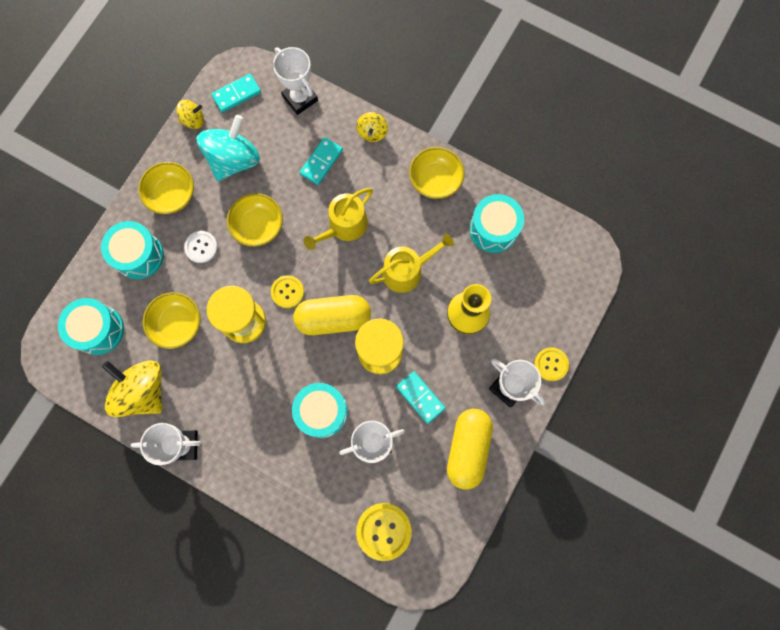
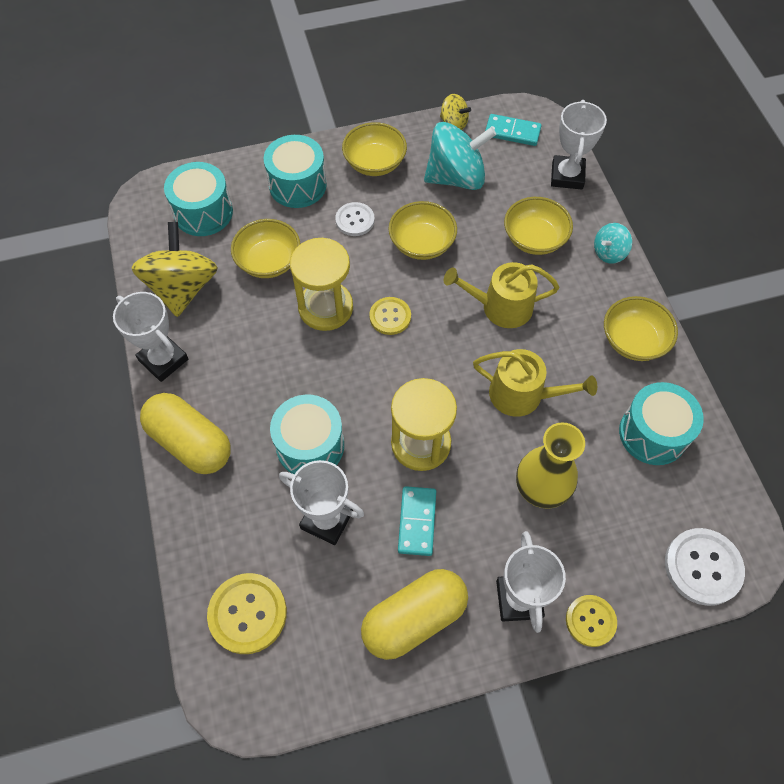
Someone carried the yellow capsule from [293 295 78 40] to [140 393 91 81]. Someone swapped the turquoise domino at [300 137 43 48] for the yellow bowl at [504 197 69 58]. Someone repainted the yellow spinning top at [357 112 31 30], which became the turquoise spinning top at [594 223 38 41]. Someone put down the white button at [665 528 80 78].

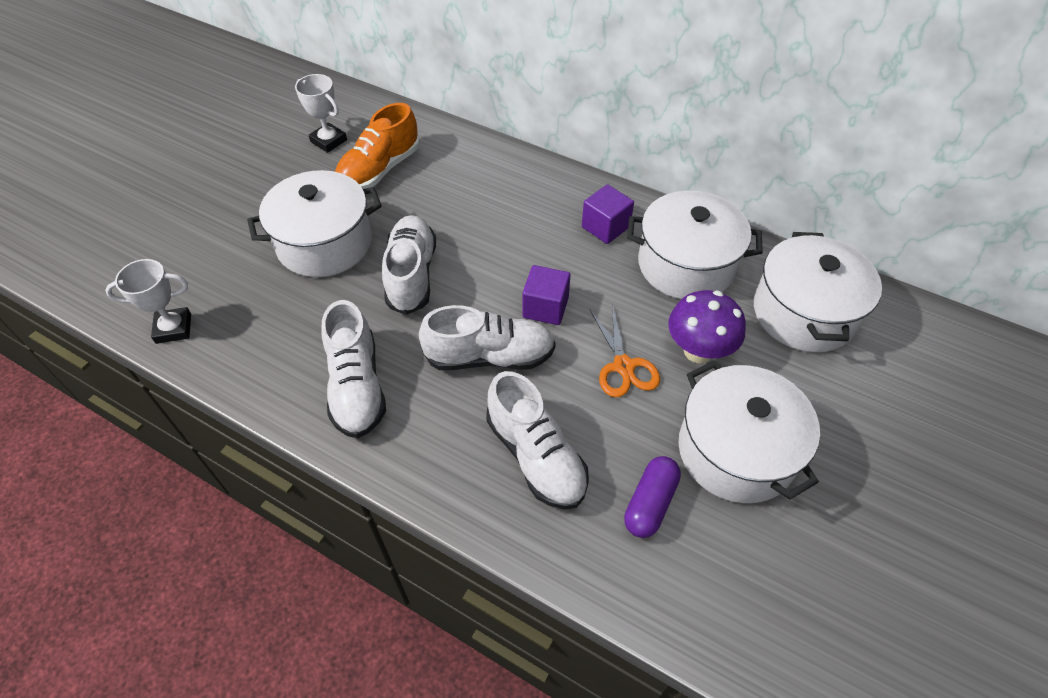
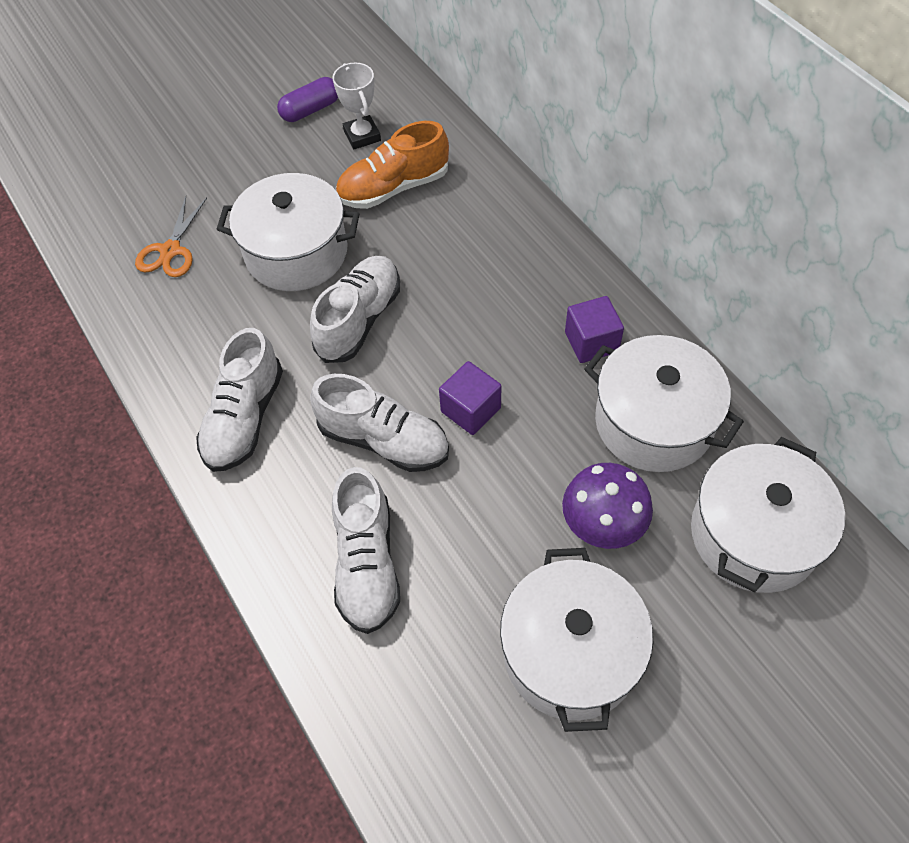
Someone took away the white trophy at [105 259 86 85]. Someone carried the orange scissors from [590 304 70 94] to [135 196 72 81]. Someone carried the purple capsule from [624 456 57 82] to [277 77 61 45].

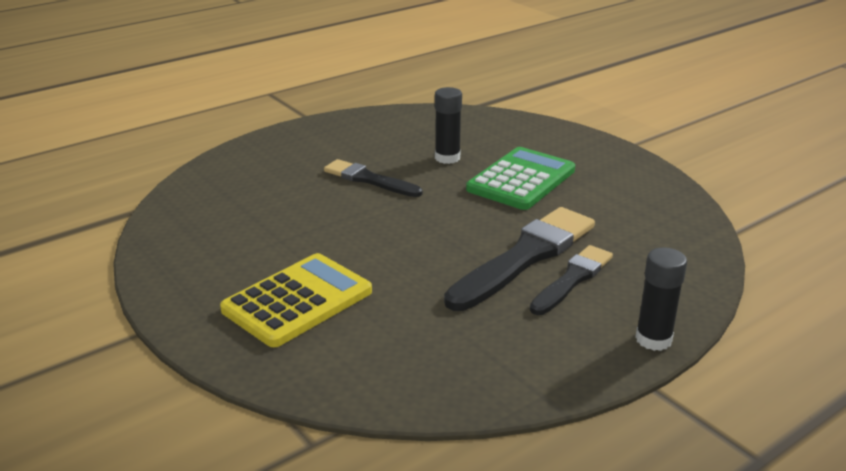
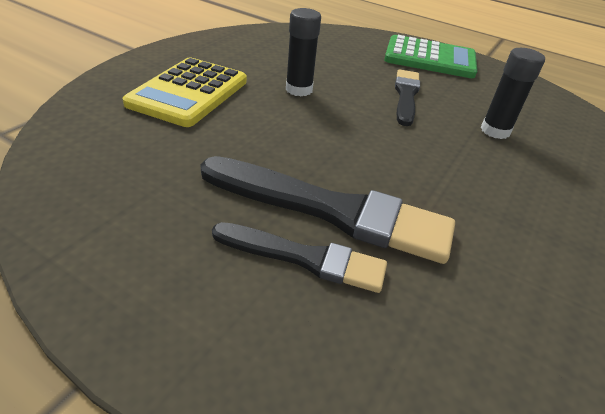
Someone rotated the yellow calculator at [220 253 152 94] by 90 degrees clockwise. Someone carried the green calculator from [466 147 109 63] to [384 35 93 43]. Someone carried the black glue stick from [635 247 52 104] to [286 8 35 88].

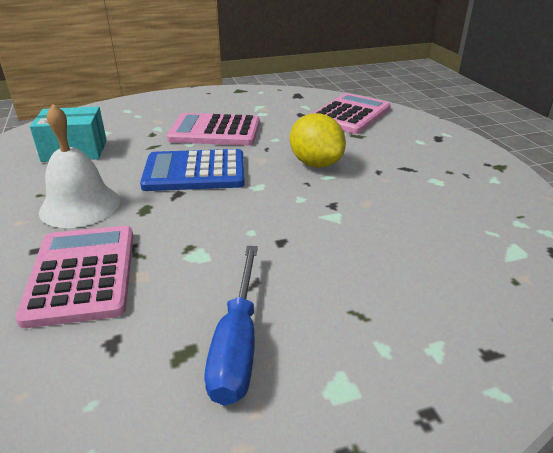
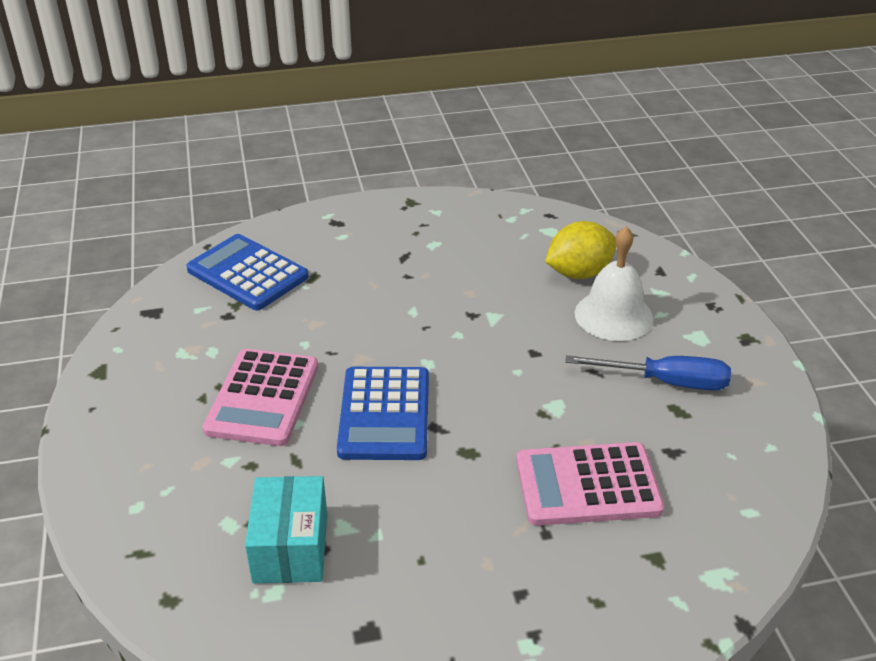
Someone carried the white bell from [39 104 81 124] to [575 226 79 115]. Someone carried the yellow lemon from [290 113 56 55] to [545 221 71 58]. Someone repainted the pink calculator at [312 93 79 41], which became the blue calculator at [186 234 123 76].

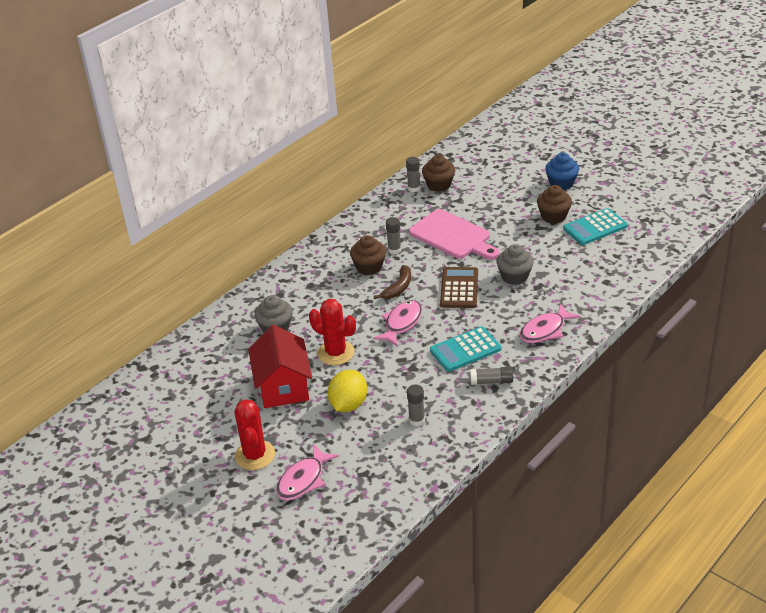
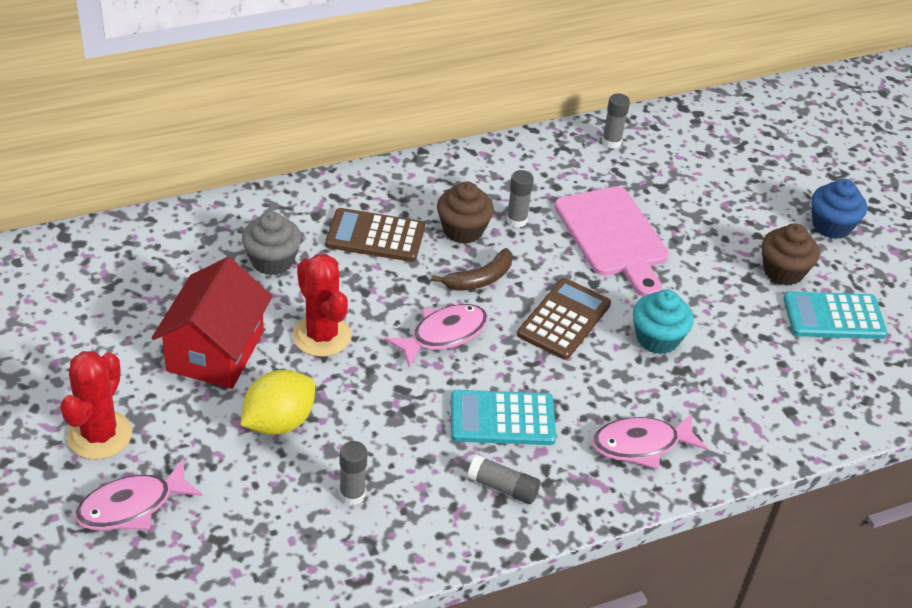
Someone took away the brown cupcake at [422 155 33 37]. Someone repainted the grey cupcake at [497 244 37 41], which became the turquoise cupcake at [633 290 60 64]. Someone put down the brown calculator at [325 208 100 54].

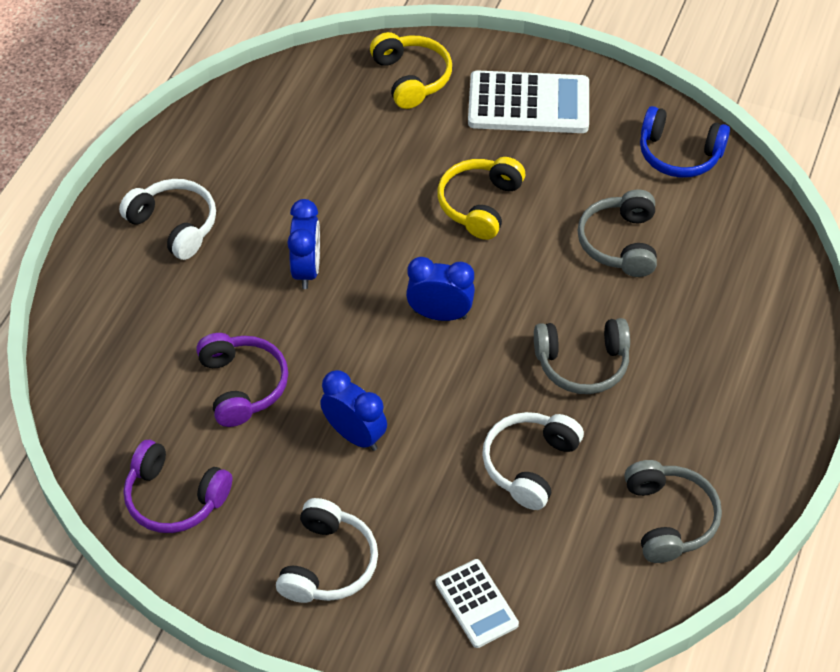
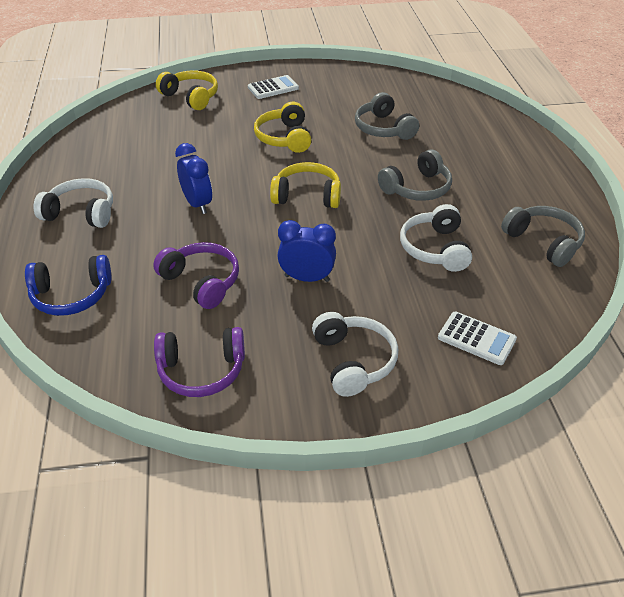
Someone swapped the blue clock at [406 257 69 64] for the yellow headphones at [270 162 71 46]. Someone scaled the white calculator at [468 70 121 63] by 0.57. Someone carried the blue headphones from [640 106 90 72] to [25 255 86 61].

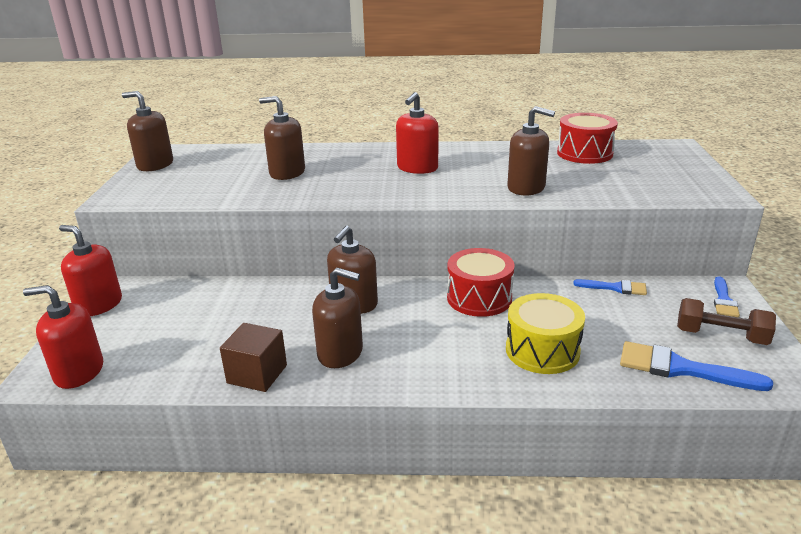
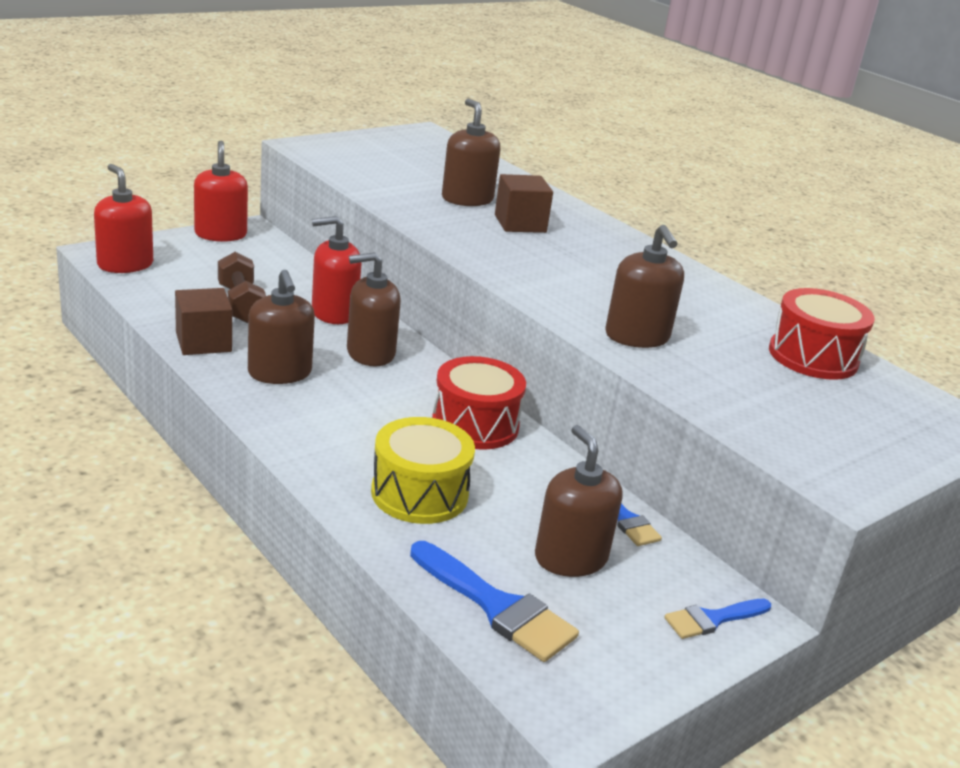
Someone carried the brown soap dispenser from [122 91 51 80] to [535 425 88 152]. Someone carried the red soap dispenser from [396 92 42 82] to [312 216 50 108]. Someone rotated the blue brush at [620 341 153 50] by 150 degrees clockwise. Someone carried the brown dumbbell from [677 298 99 47] to [218 252 48 71]. Someone put down the brown cube at [495 174 58 59].

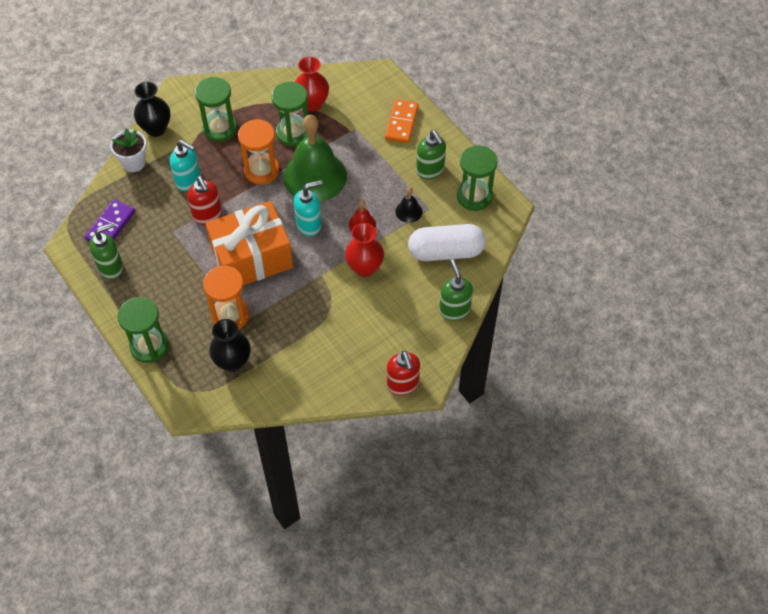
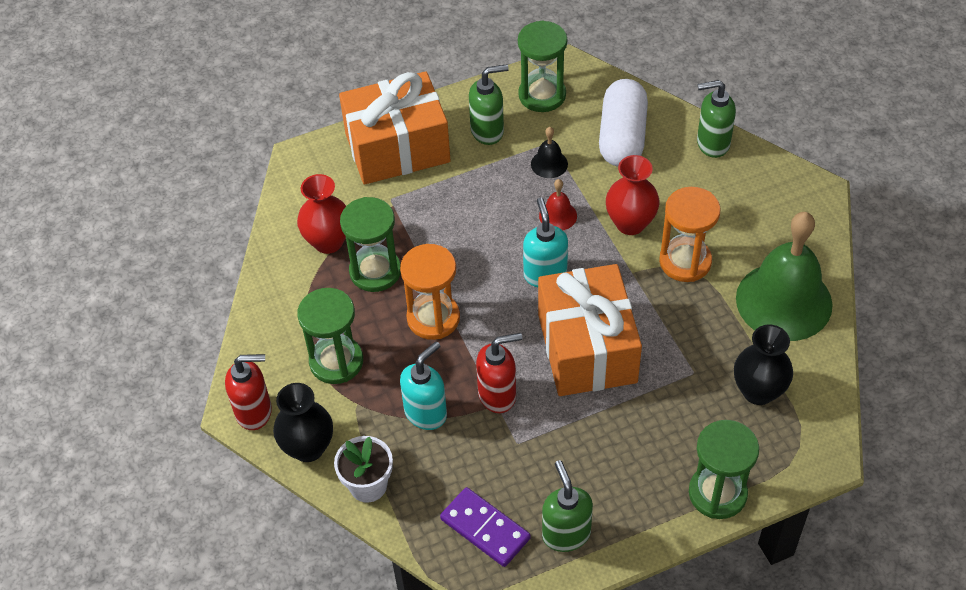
Someone carried the orange hourglass from [203 265 47 65] to [659 187 61 95]. Someone carried the green bell from [284 115 63 87] to [736 212 97 129]. Someone swapped the orange domino at [385 99 34 44] for the orange gift at [339 71 111 114]. Someone carried the red soap dispenser from [387 350 33 46] to [225 354 47 76].

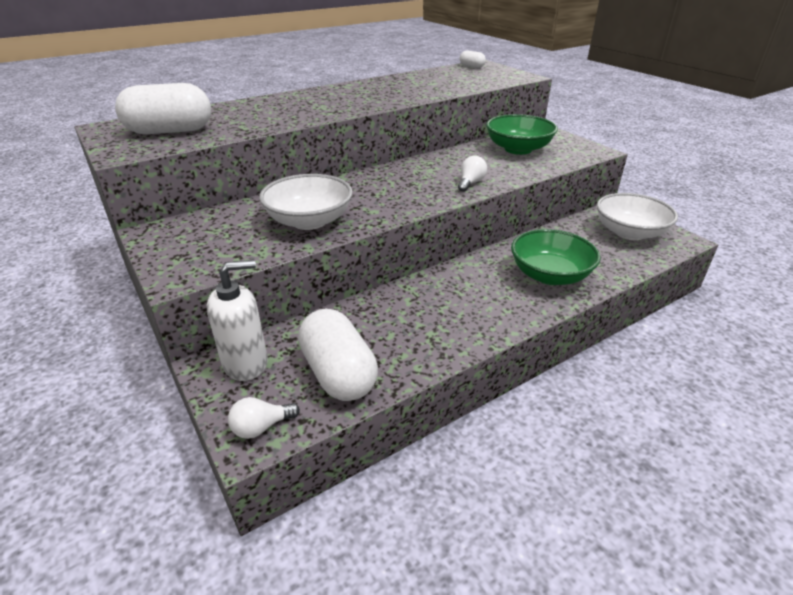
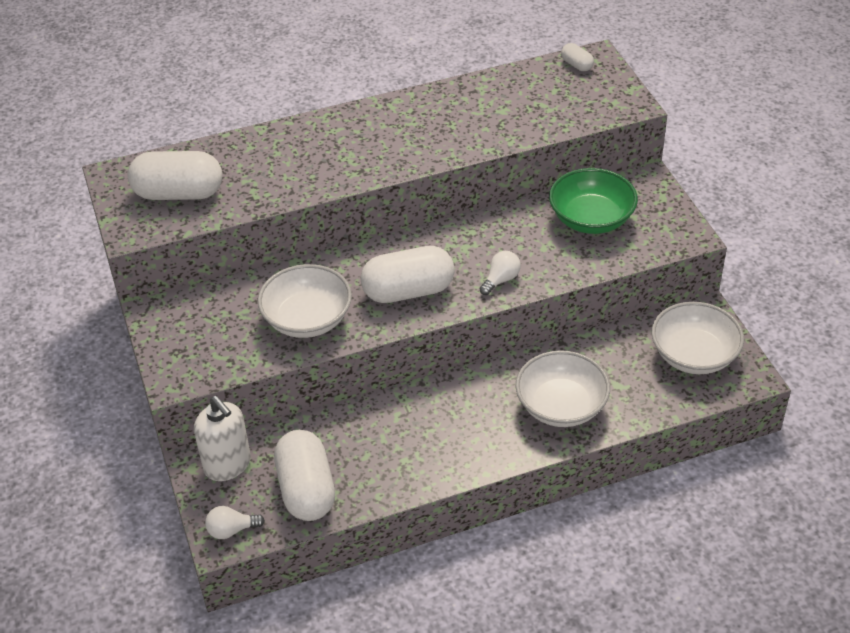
Someone rotated the white soap dispenser at [207 260 61 121] by 60 degrees clockwise. Someone repainted the green bowl at [511 229 90 56], which became the white bowl at [516 350 94 77]. Someone put down the white capsule at [361 246 94 57].

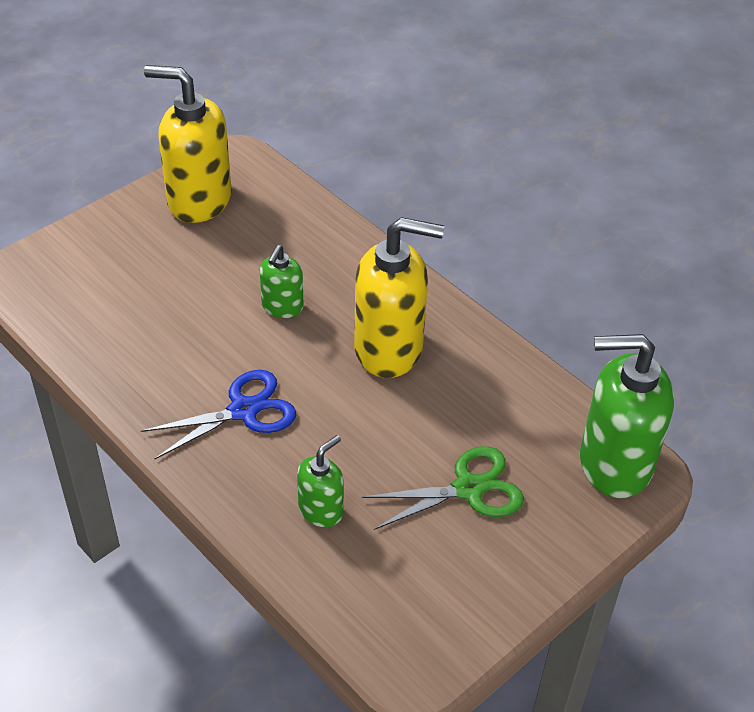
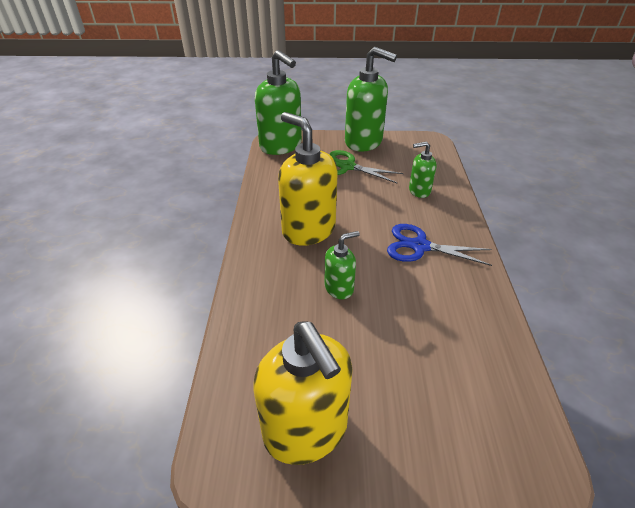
Someone put down the green soap dispenser at [345 47 52 105].

